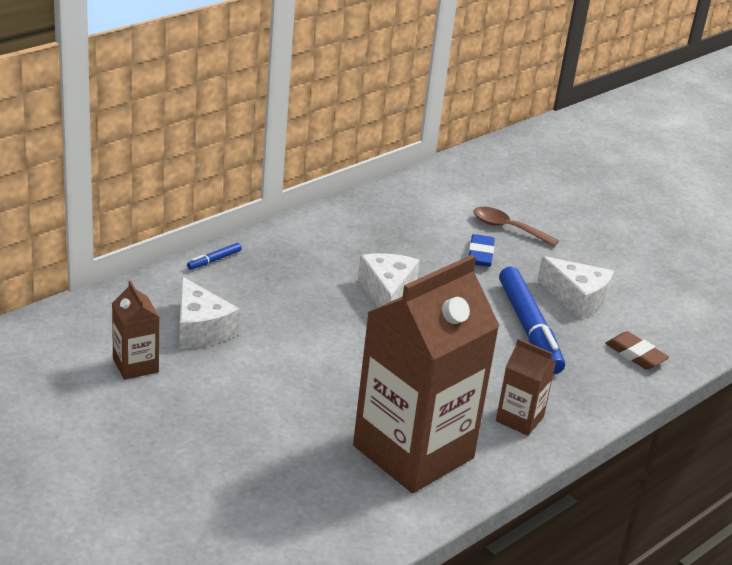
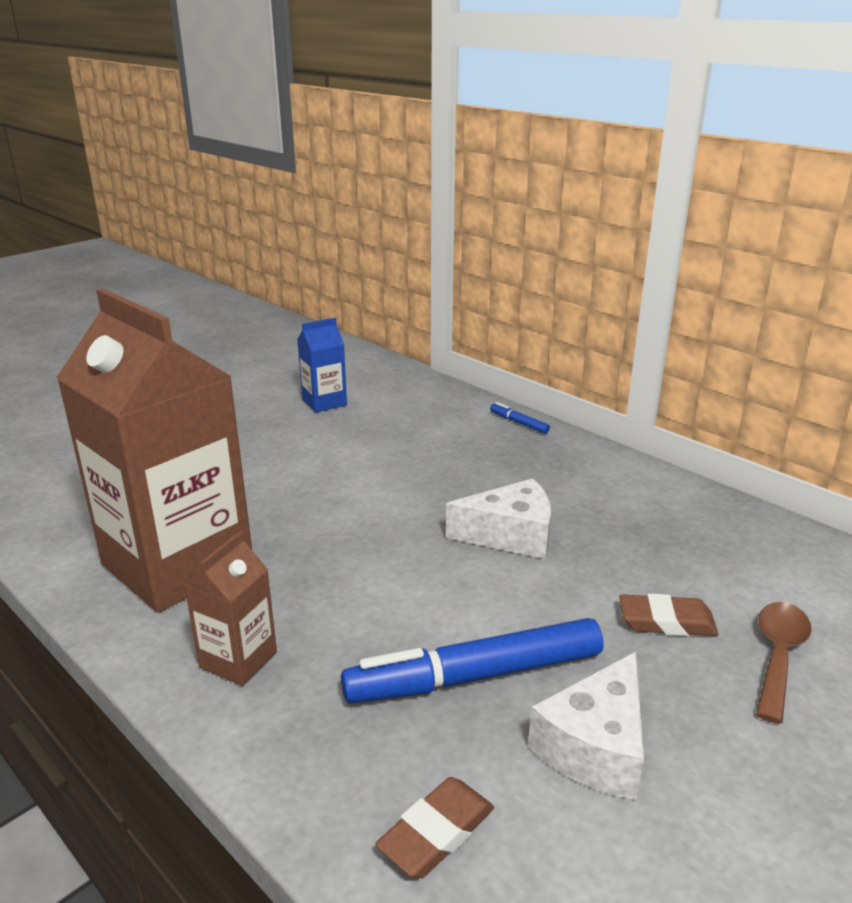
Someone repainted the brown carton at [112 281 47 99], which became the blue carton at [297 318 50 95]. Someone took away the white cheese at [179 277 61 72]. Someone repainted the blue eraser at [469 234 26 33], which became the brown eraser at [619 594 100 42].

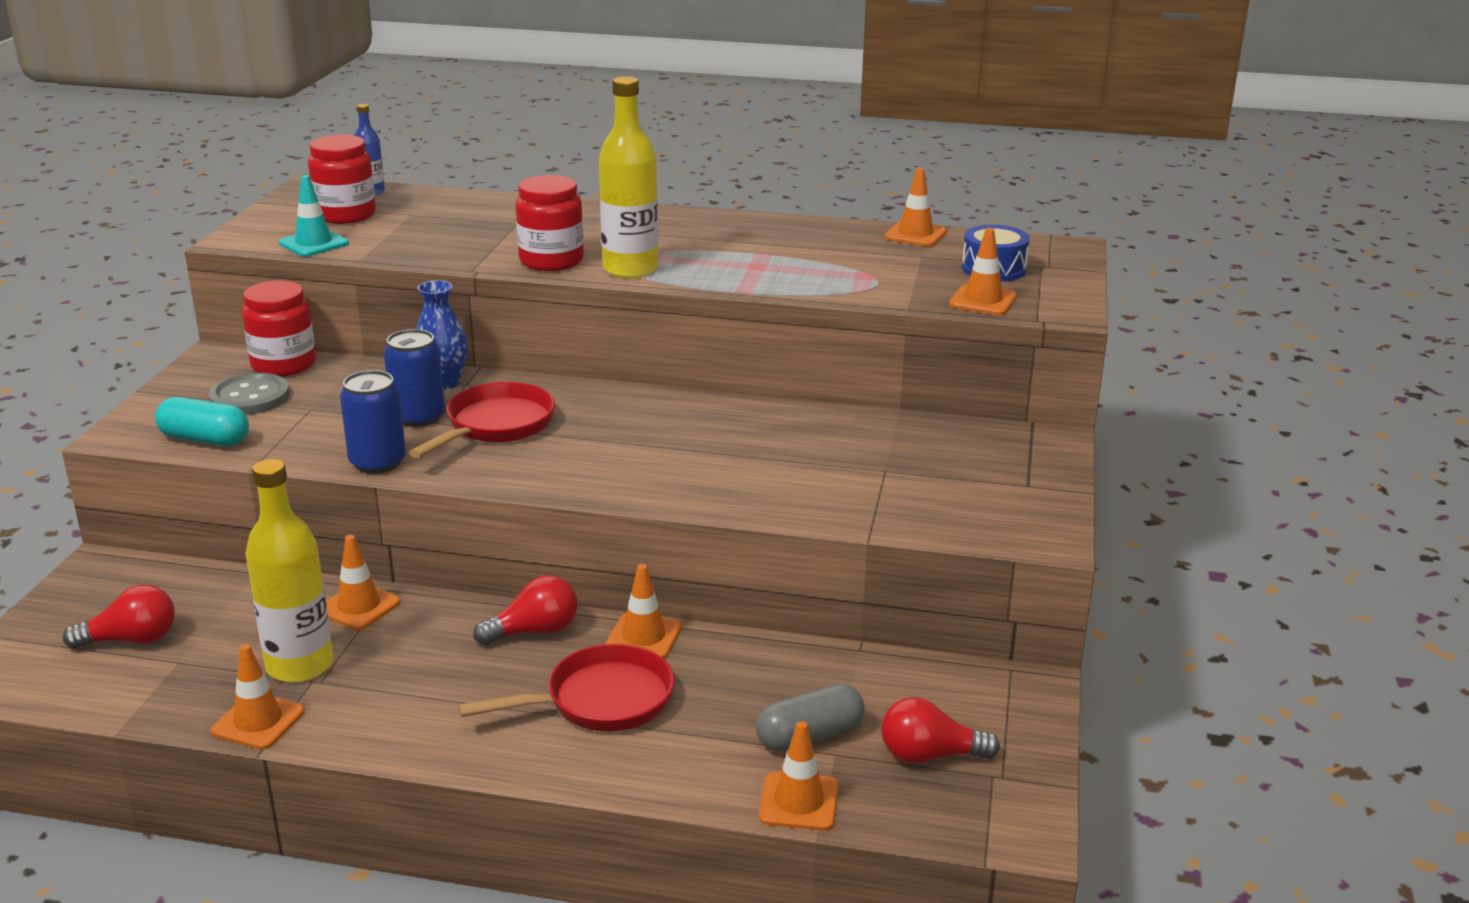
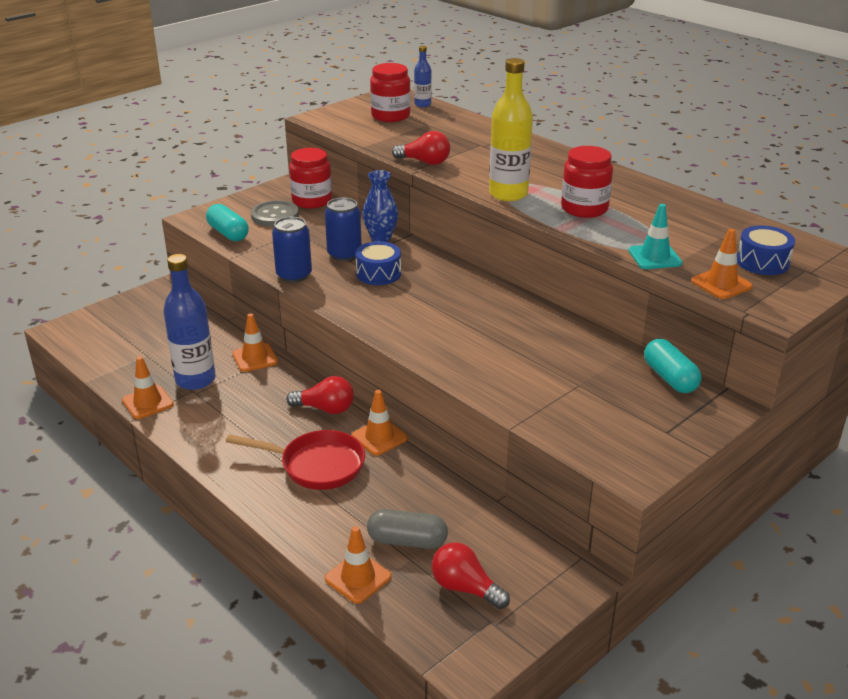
Someone carried the red light bulb from [63 585 112 64] to [392 131 58 34]. Someone repainted the yellow bottle at [245 459 88 224], which became the blue bottle at [163 254 53 136]. Someone carried the turquoise traffic cone from [279 175 70 82] to [628 204 54 65]. Someone swapped the red pan at [409 382 146 76] for the blue drum at [355 241 46 44]. Someone carried the red jar from [516 175 68 96] to [561 146 52 72]. Someone took away the orange traffic cone at [884 167 63 80]. Someone put down the turquoise capsule at [644 339 58 54].

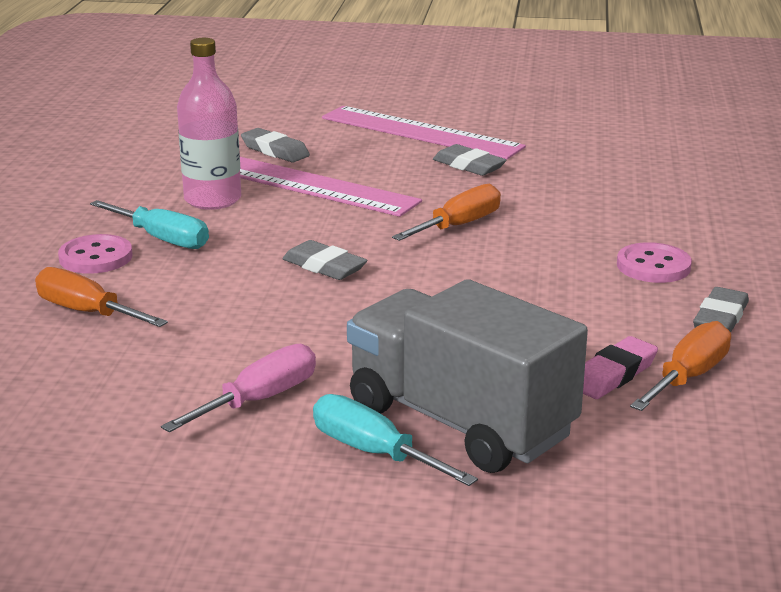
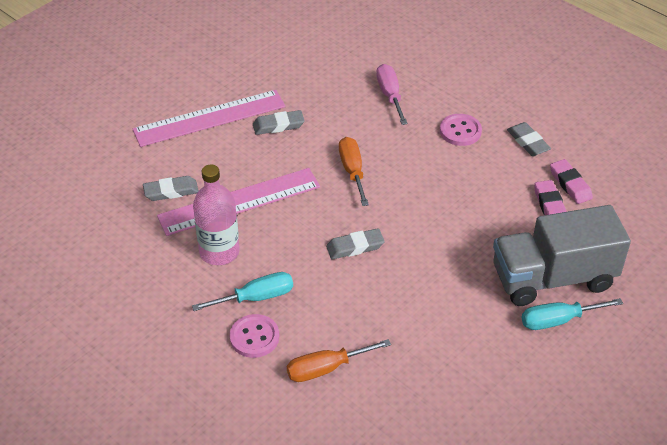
Someone carried the pink screwdriver from [161 344 155 88] to [376 64 32 61]. Someone swapped the orange screwdriver at [630 321 101 90] for the pink eraser at [550 159 43 45].

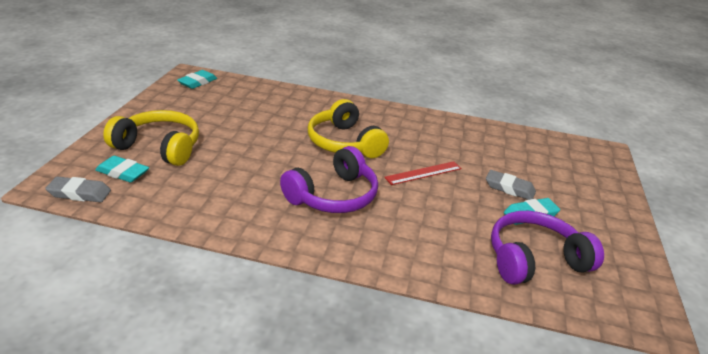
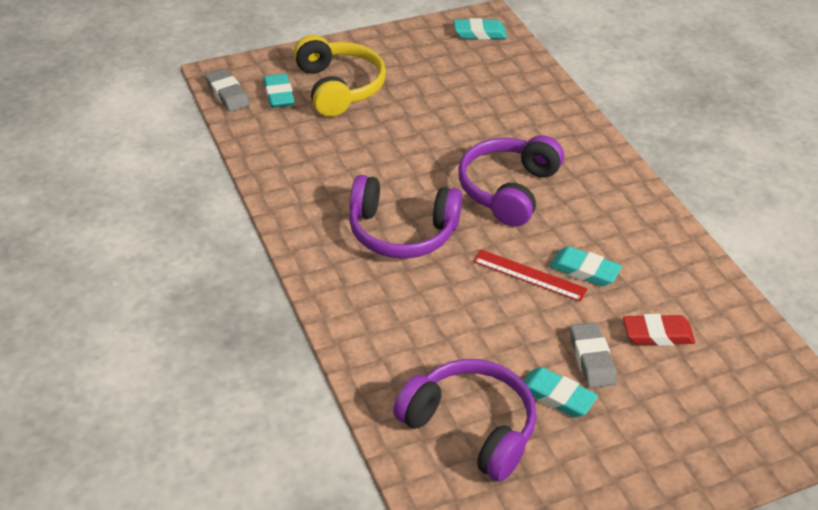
Someone repainted the yellow headphones at [308 99 81 59], which became the purple headphones at [458 135 106 92]. Someone put down the turquoise eraser at [550 246 72 40]. Someone put down the red eraser at [623 314 72 32].

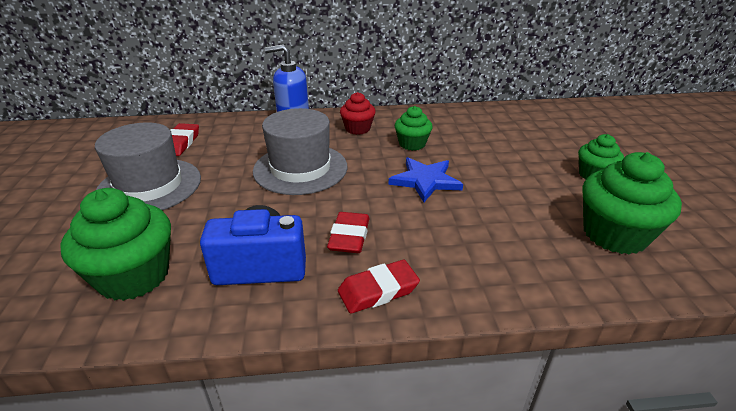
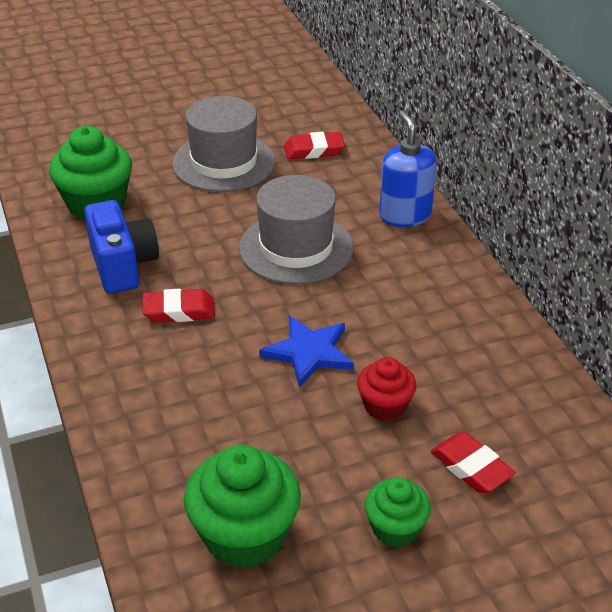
Someone carried the red eraser from [338 260 82 54] to [431 432 85 62]. Someone carried the red cupcake from [340 92 36 43] to [357 357 59 64]. Someone took away the green cupcake at [395 106 38 45].

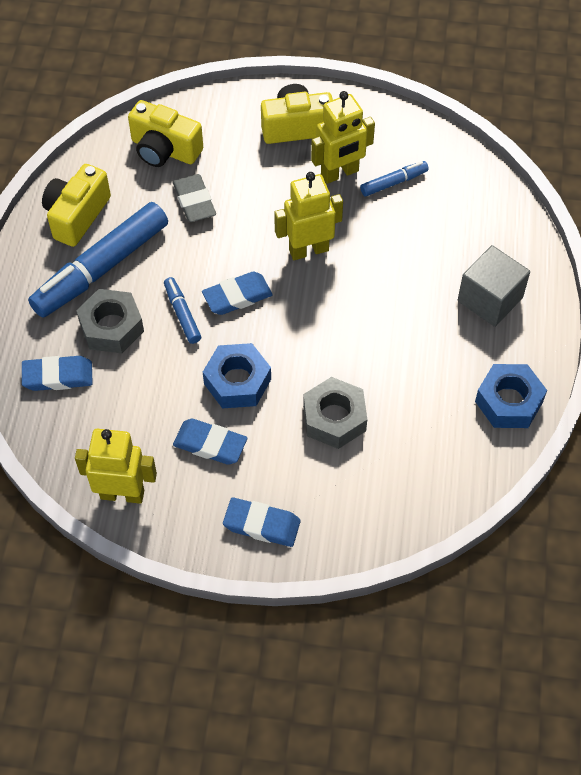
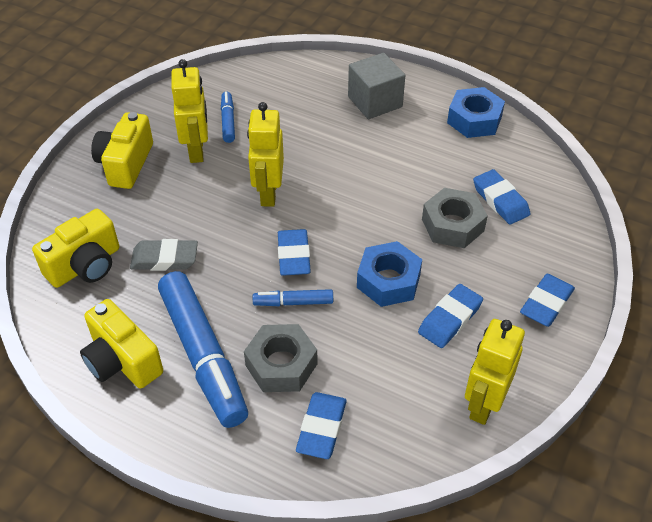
Someone put down the blue eraser at [473 169 57 56].

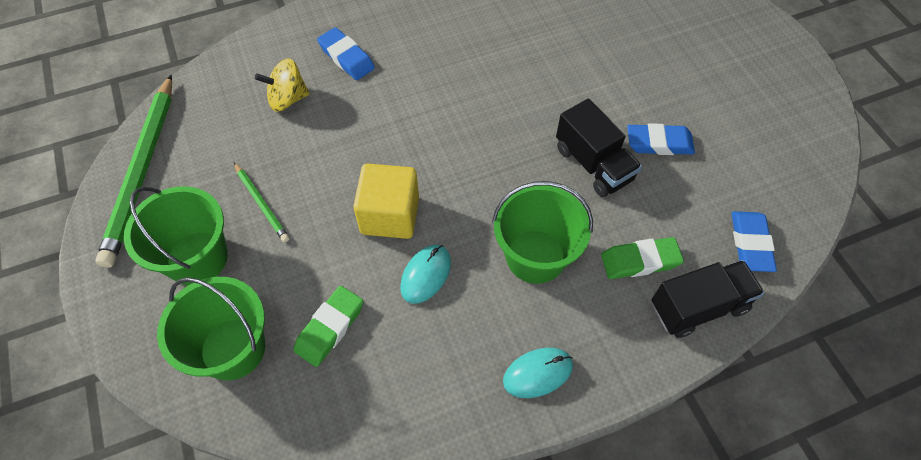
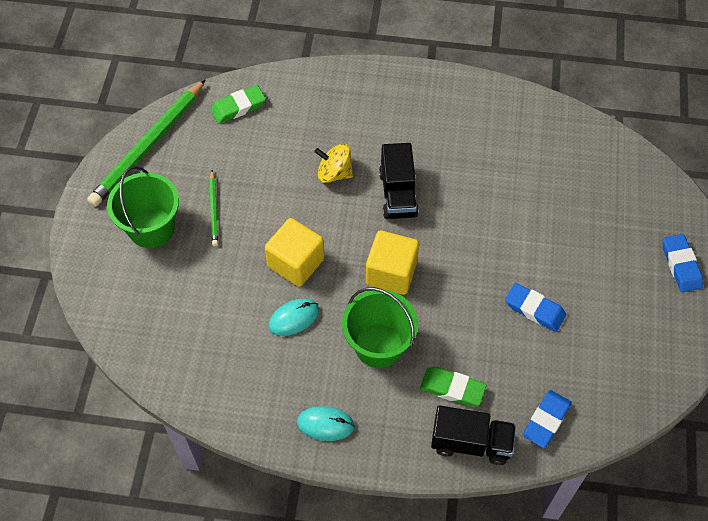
Someone took away the green bucket at [157 277 108 103]. Someone carried the yellow spinning top from [255 58 55 54] to [314 144 39 39]. Someone carried the green eraser from [293 286 70 81] to [210 85 56 39]. Someone carried the blue eraser from [317 27 58 53] to [663 234 40 58]. Someone carried the black truck from [556 99 86 98] to [379 143 40 76]. Someone put down the yellow cube at [366 230 53 65].

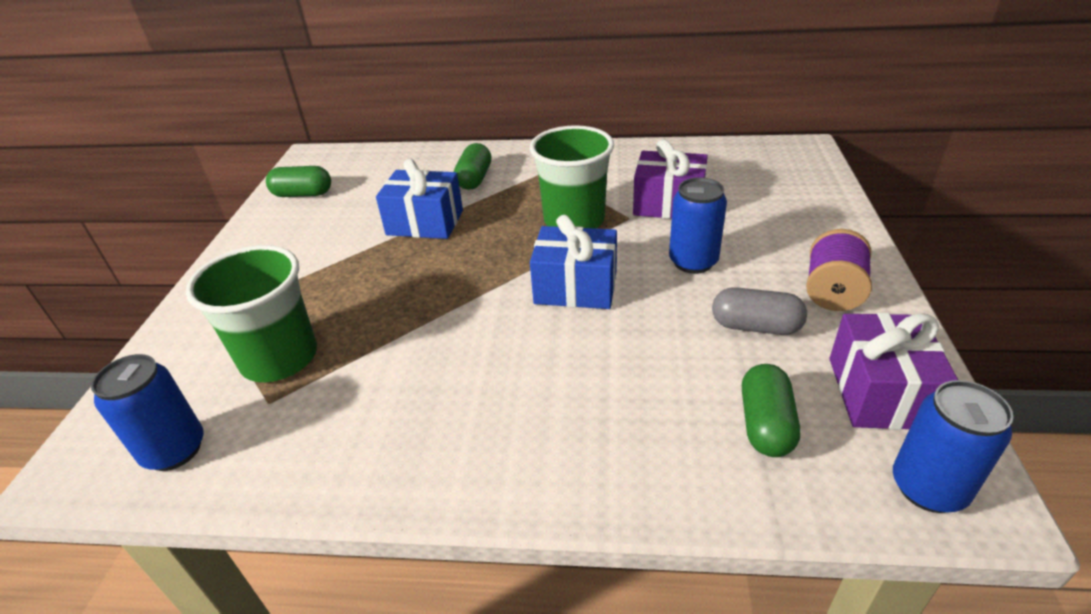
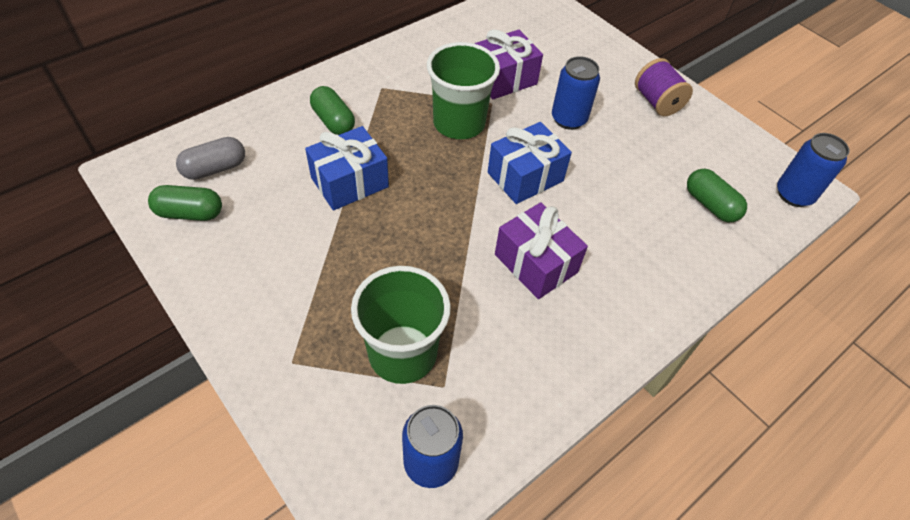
Someone rotated the green capsule at [266 166 65 31] by 45 degrees clockwise. Someone carried the grey capsule from [712 287 95 48] to [176 137 69 43]. Someone carried the purple gift from [829 313 129 117] to [495 202 93 97].

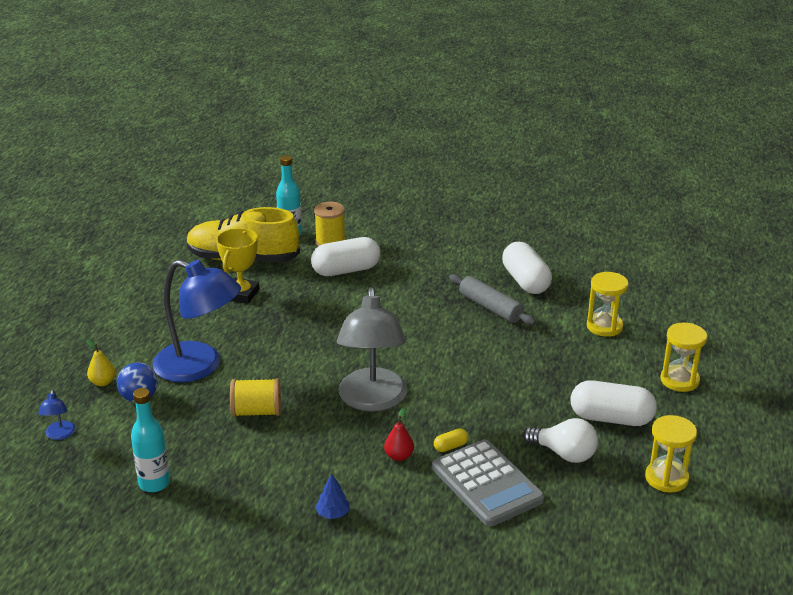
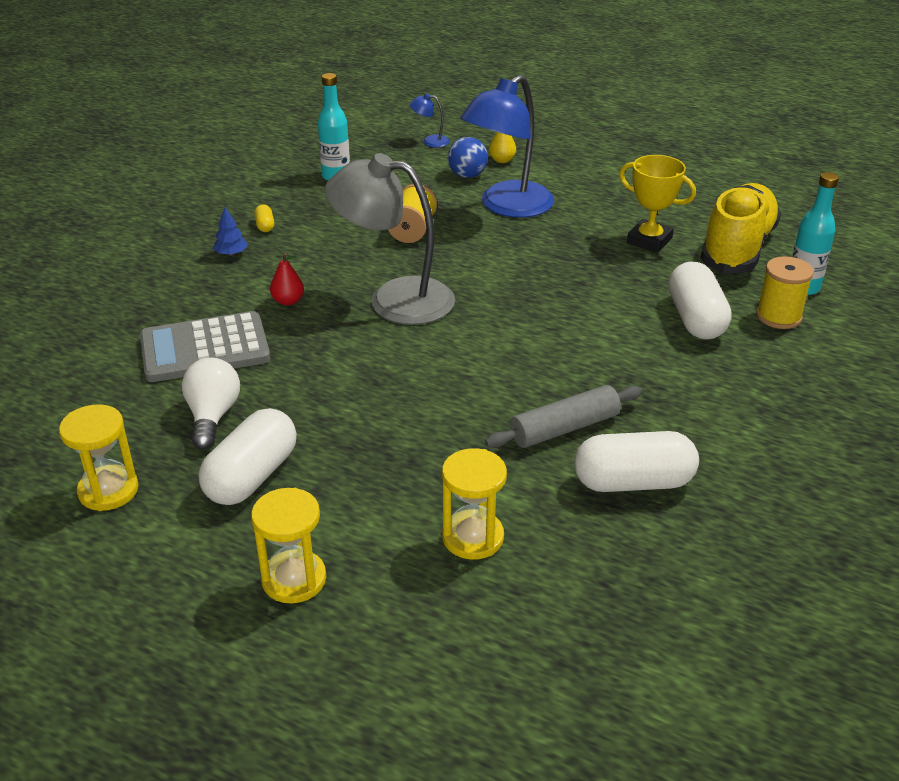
Someone carried the yellow capsule from [434 428 34 24] to [254 204 20 28]. Someone rotated the white light bulb at [523 418 75 45] by 135 degrees clockwise.

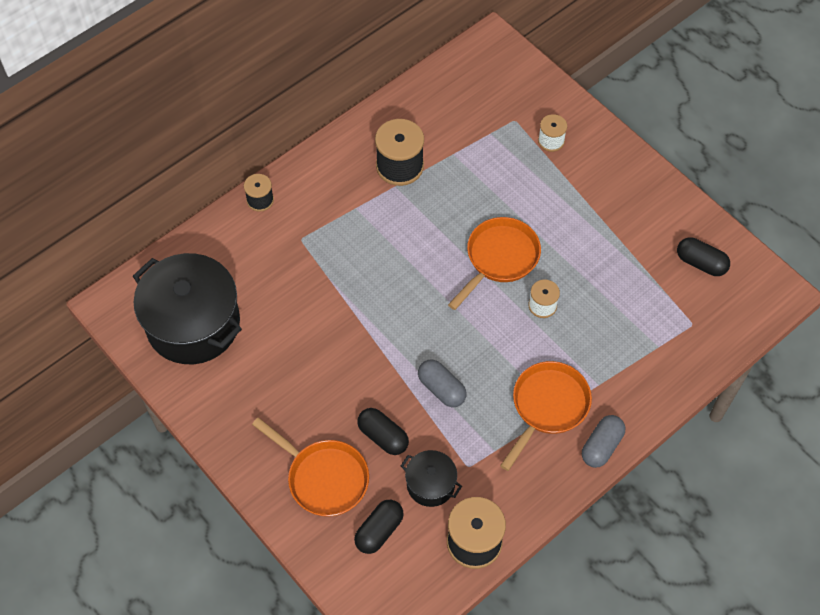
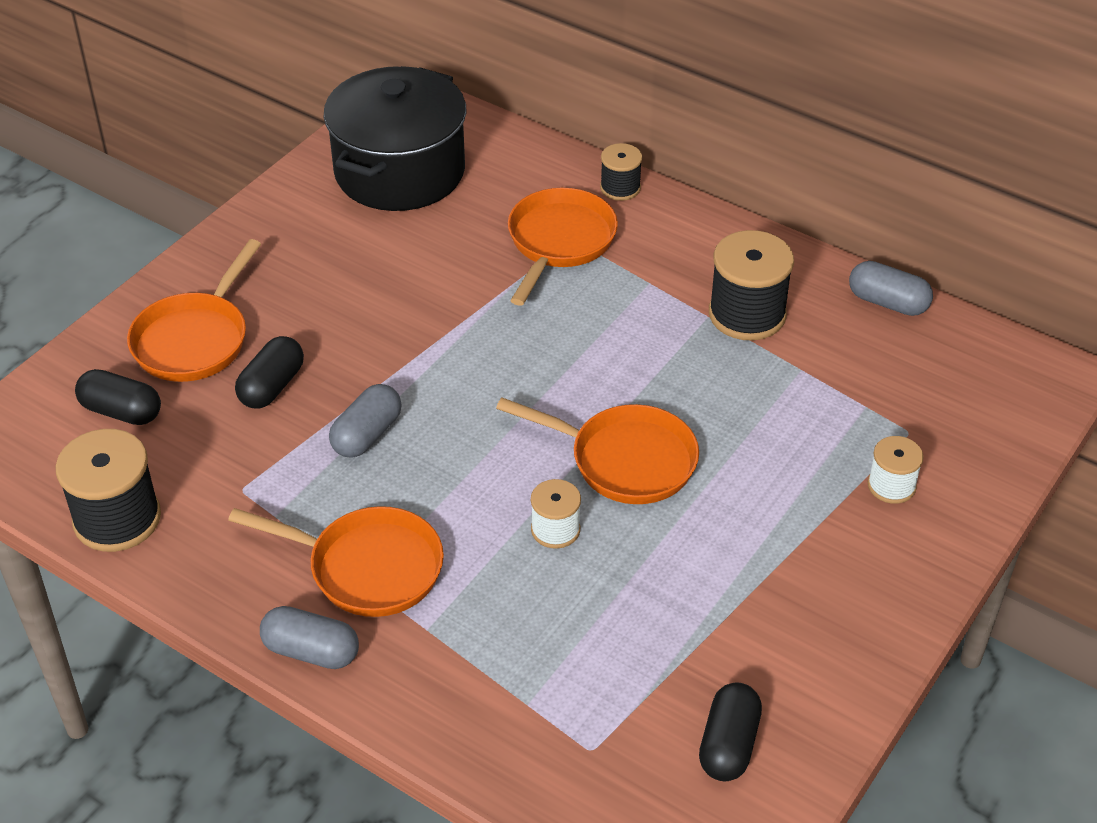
Someone took away the black pot at [401 450 61 57]. Someone put down the orange pan at [508 188 110 118]. Someone put down the grey capsule at [849 261 84 55].

